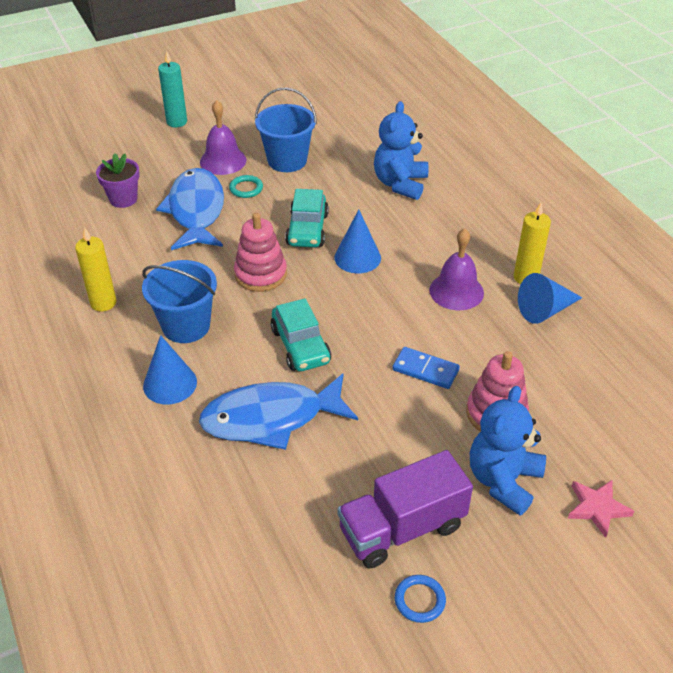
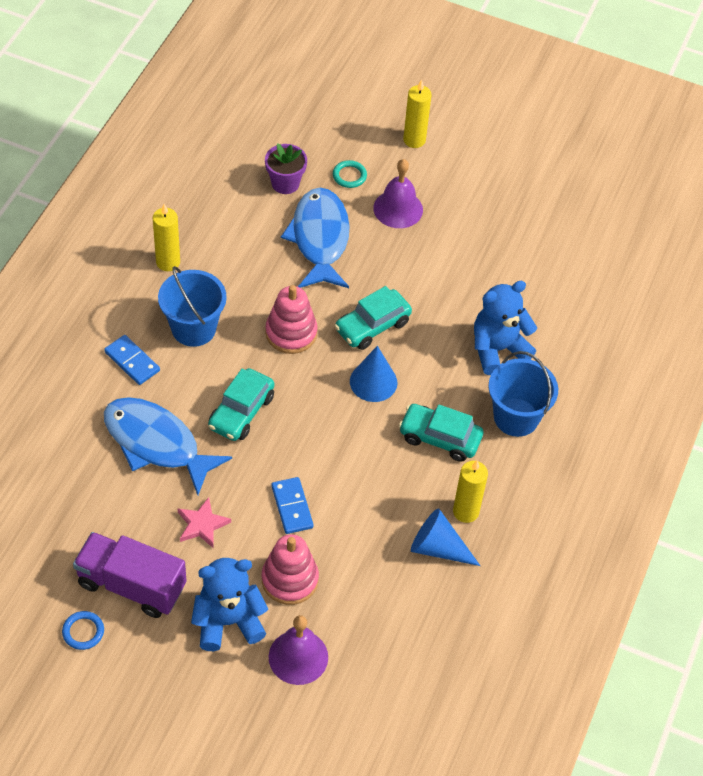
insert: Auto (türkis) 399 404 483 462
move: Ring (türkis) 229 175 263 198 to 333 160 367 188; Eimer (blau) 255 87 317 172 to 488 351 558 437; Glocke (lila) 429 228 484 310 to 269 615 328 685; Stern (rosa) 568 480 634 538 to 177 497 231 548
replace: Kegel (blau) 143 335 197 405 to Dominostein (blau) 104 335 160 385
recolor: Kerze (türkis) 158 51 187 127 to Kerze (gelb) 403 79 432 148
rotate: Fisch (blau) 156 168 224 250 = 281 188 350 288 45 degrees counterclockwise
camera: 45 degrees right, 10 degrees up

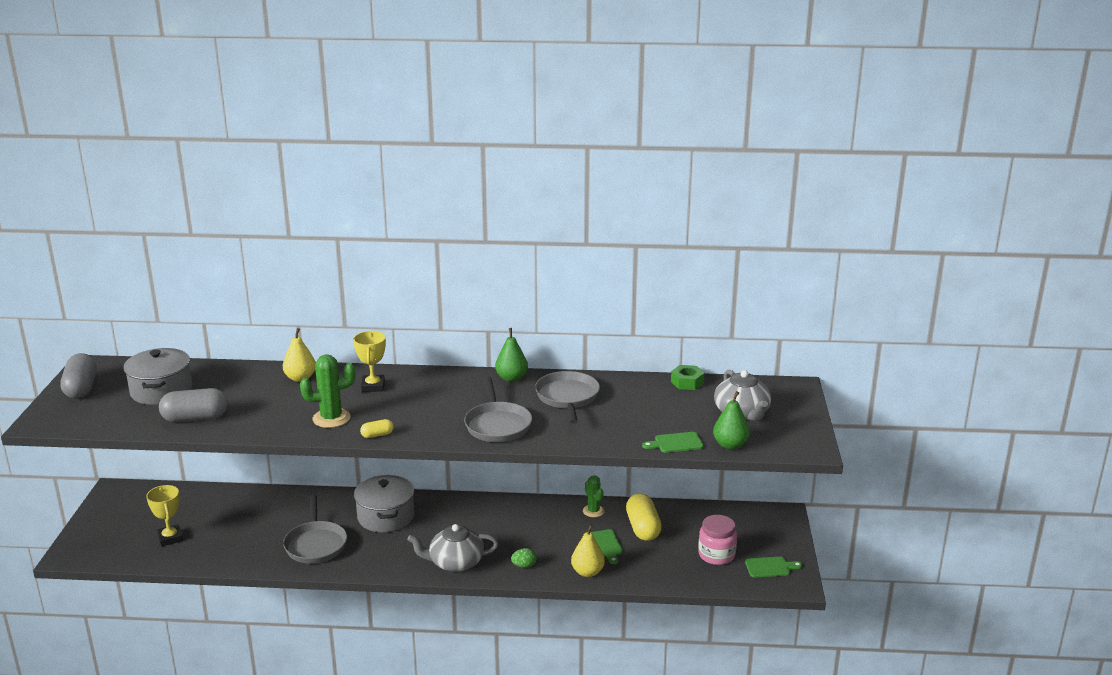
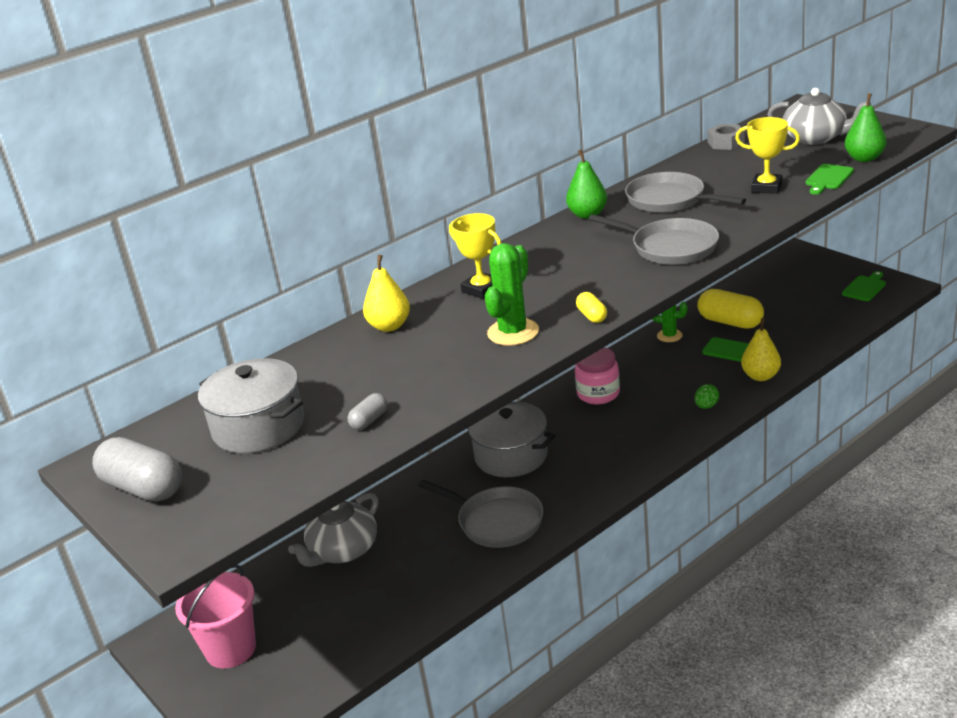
insert: Eimer (rosa) 175 565 256 668
move: Pokal (gelb) 146 485 183 546 to 735 117 800 194; Teekanne (grau) 407 524 498 572 to 288 493 379 567; Einmachglas (rosa) 698 515 737 565 to 575 347 620 404
recolor: Sechskantmutter (grün) 671 365 705 390 to Sechskantmutter (grau) 707 124 745 150
rotate: Kapsel (gelb) 360 419 394 438 = 576 292 607 323 45 degrees counterclockwise
resize: Kapsel (grau) 159 388 228 422 = 347 393 388 430 x0.49
camera: 40 degrees left, 5 degrees up

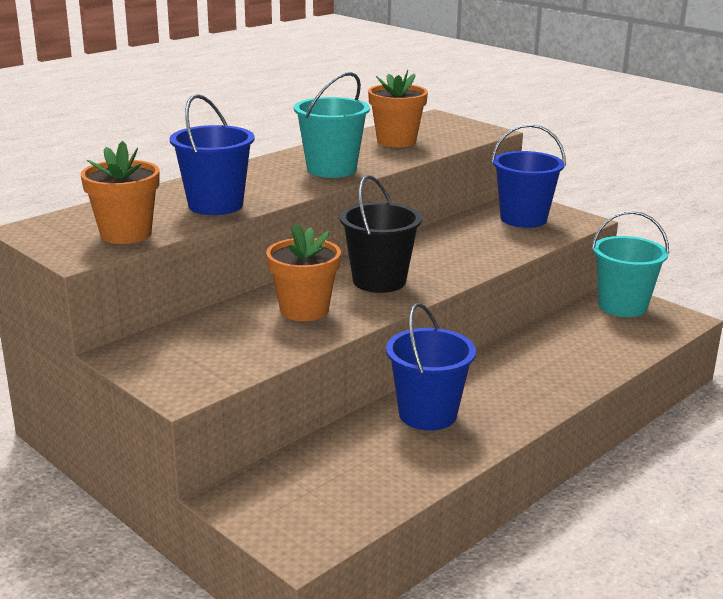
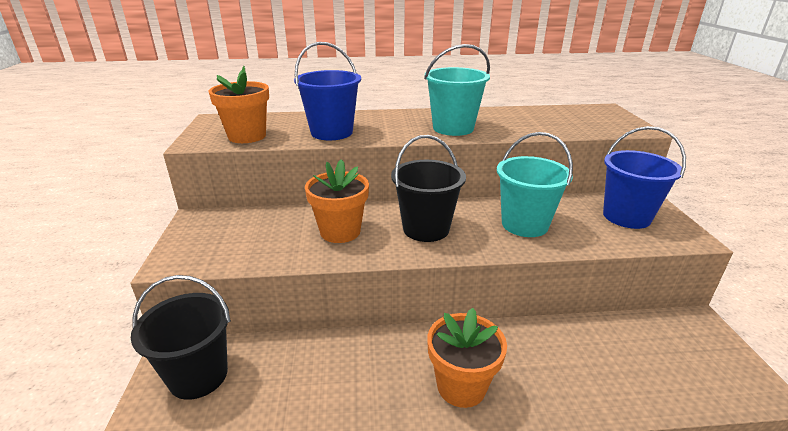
delete: Eimer (blau) 386 303 476 430
insert: Eimer (schwarz) 131 275 231 400
move: Blumentopf (orange) 368 70 428 147 to 427 308 507 408; Eimer (türkis) 591 211 669 317 to 497 132 573 237
camera: 40 degrees right, 5 degrees up

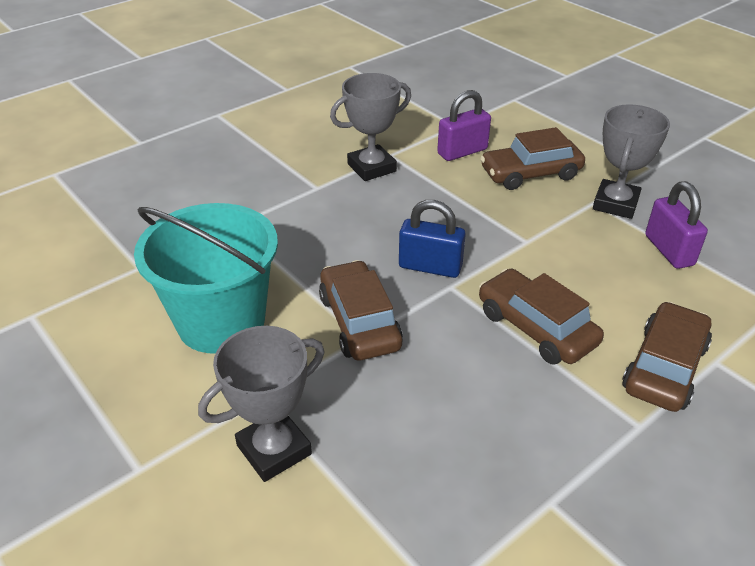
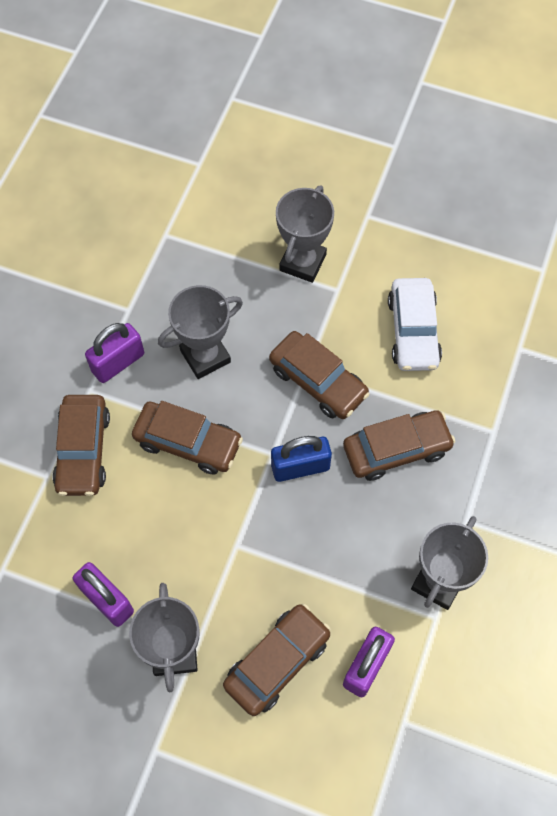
insert: Vorhängeschloss (lila) 85 323 144 383; Pokal (grau) 158 285 243 379; Auto (braun) 343 410 455 481
replace: Eimer (türkis) 134 203 278 354 to Auto (weiß) 388 278 442 371
camera: 150 degrees right, 25 degrees up

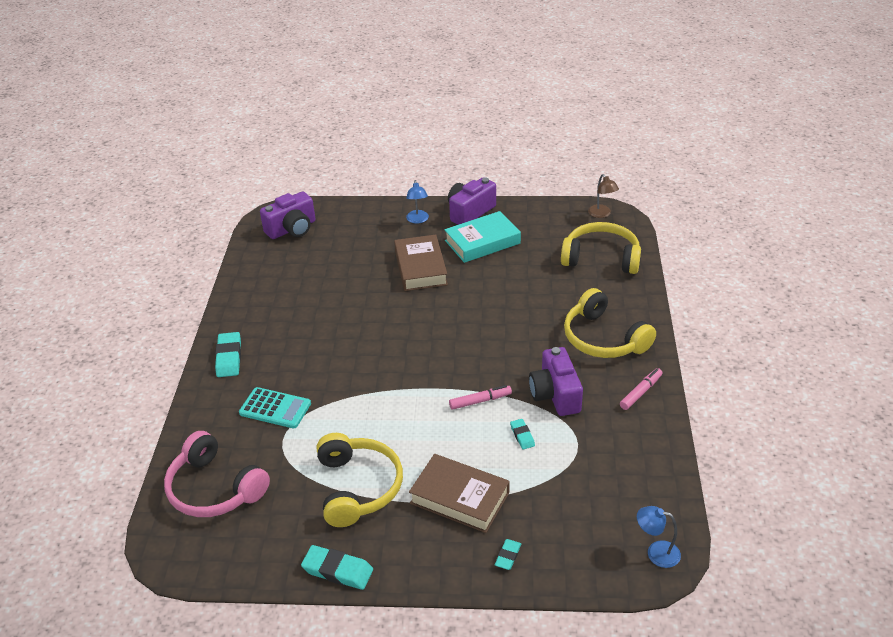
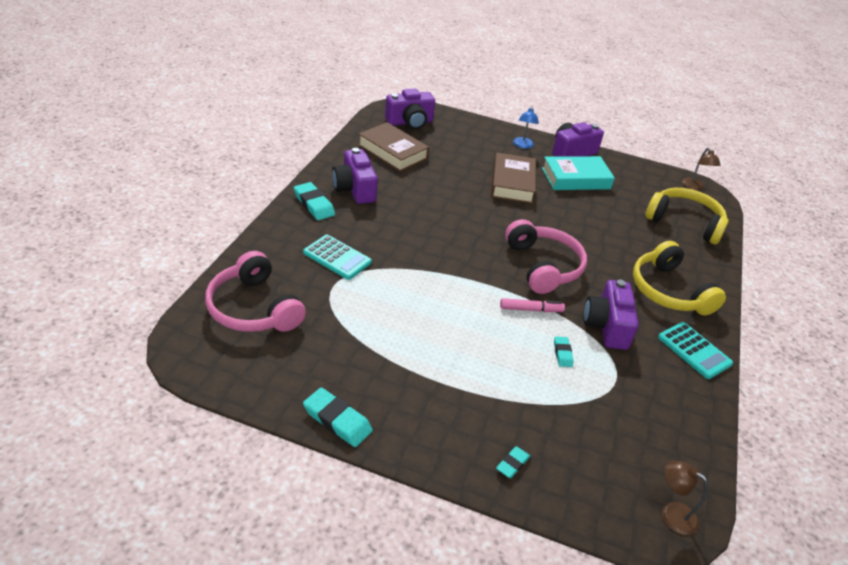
delete: Kopfhörer (gelb) 317 433 403 527
insert: Kamera (lila) 332 148 378 204; Kopfhörer (rosa) 505 219 587 294
move: Buch (braun) 409 454 510 533 to 358 122 429 172
replace: Filzstift (rosa) 620 368 662 410 to Taschenrechner (türkis) 658 322 733 379
recolor: Lampe (blau) 637 506 681 568 to Lampe (braun) 662 461 708 535
rotate: Radiergummi (türkis) 215 332 241 377 = 294 182 335 220 45 degrees counterclockwise
camera: 10 degrees right, 0 degrees up

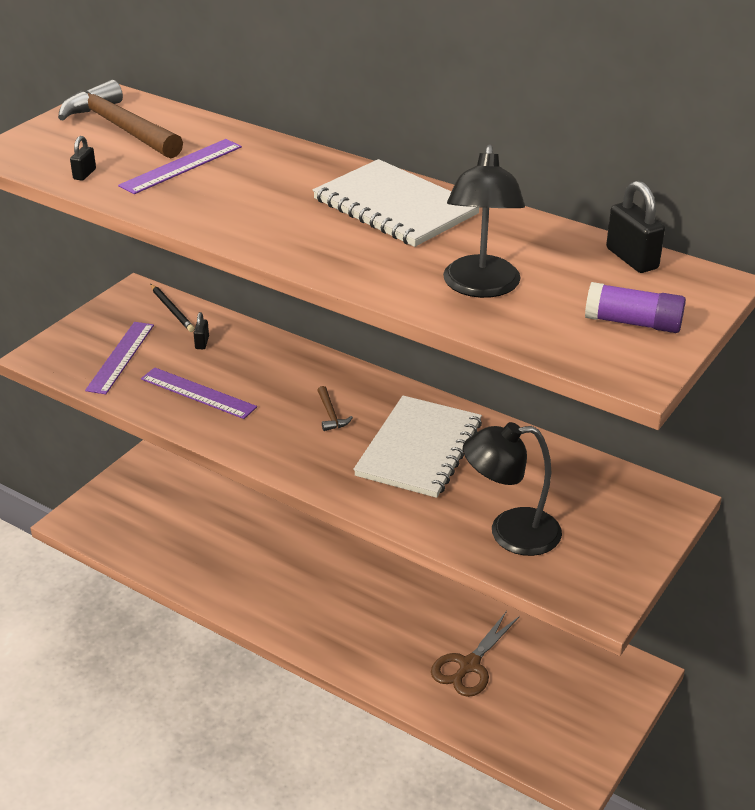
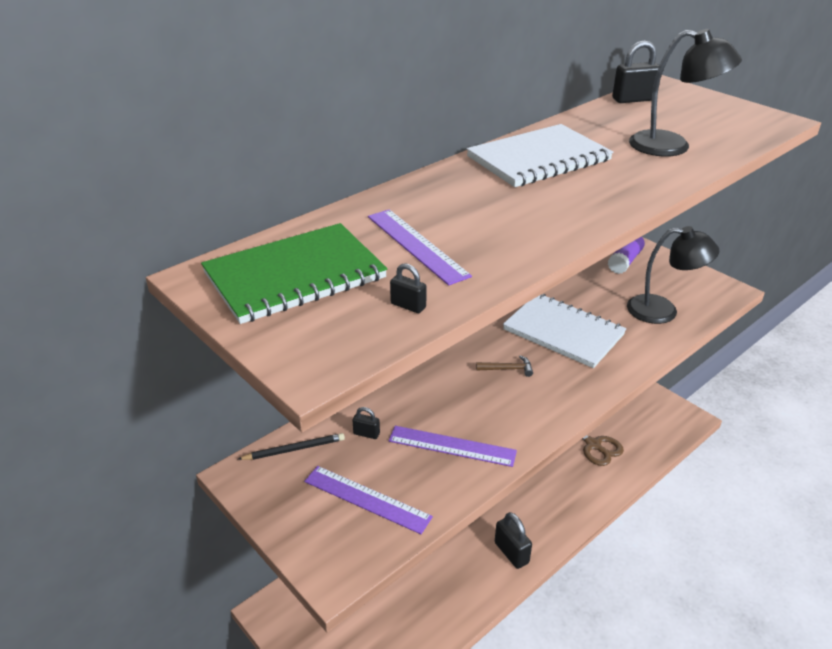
insert: Vorhängeschloss (schwarz) 495 512 532 569
move: Klebestift (lila) 585 282 686 333 to 608 236 645 274
replace: Hammer (braun) 58 80 183 159 to Notizbuch (grün) 201 223 387 324
rotate: Lineal (lila) 141 367 257 419 = 388 426 517 467 60 degrees clockwise; Lampe (schwarz) 463 422 562 556 = 627 226 719 324 90 degrees counterclockwise
camera: 75 degrees left, 0 degrees up

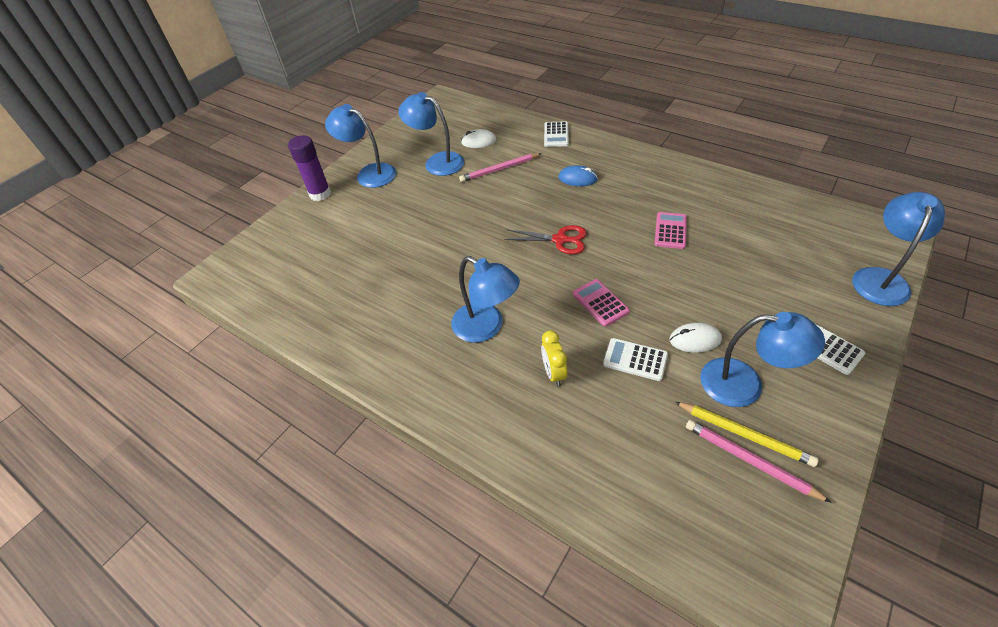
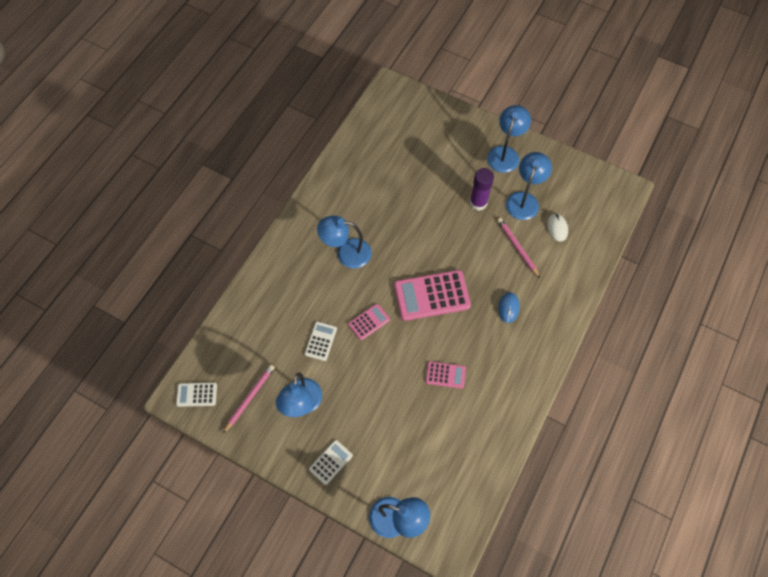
delete: Wecker (gelb) 541 330 567 386; Computermaus (weiß) 670 323 722 353; Bleistift (gelb) 675 402 819 467
move: Klebestift (lila) 288 135 331 201 to 470 168 494 211; Taschenrechner (weiß) 544 121 569 147 to 176 382 217 407
replace: Schere (rot) 504 225 587 254 to Taschenrechner (rosa) 394 270 471 321
rotate: Lampe (blau) 451 256 520 343 = 317 216 372 269 60 degrees clockwise
camera: 80 degrees right, 15 degrees up

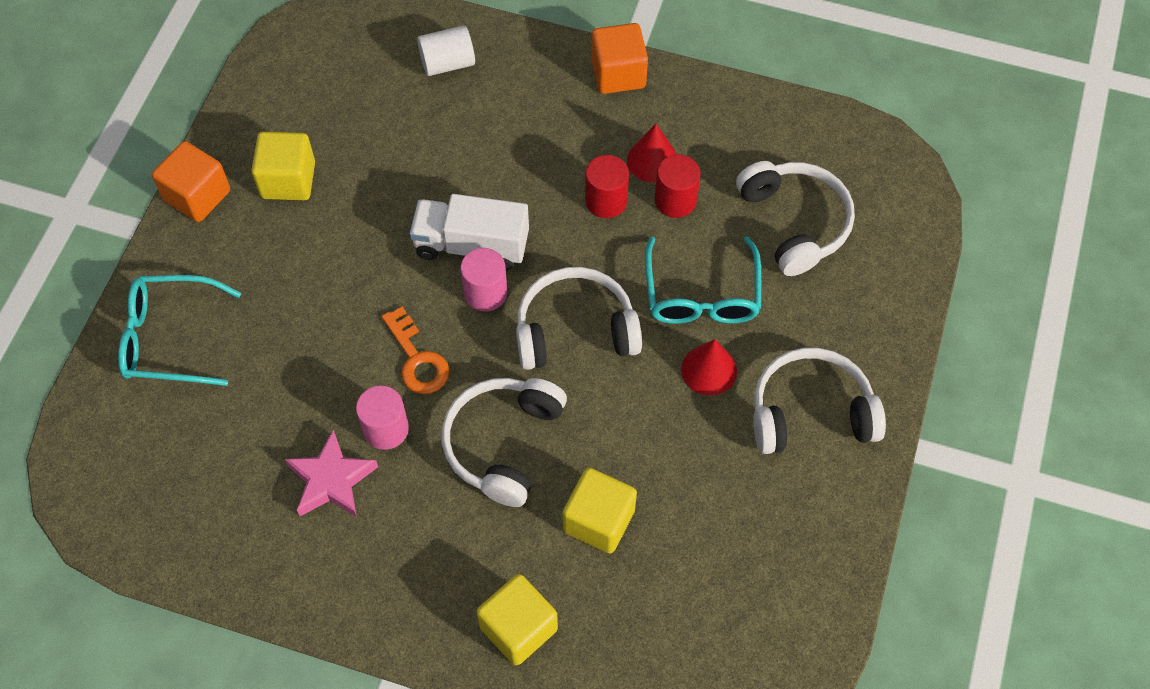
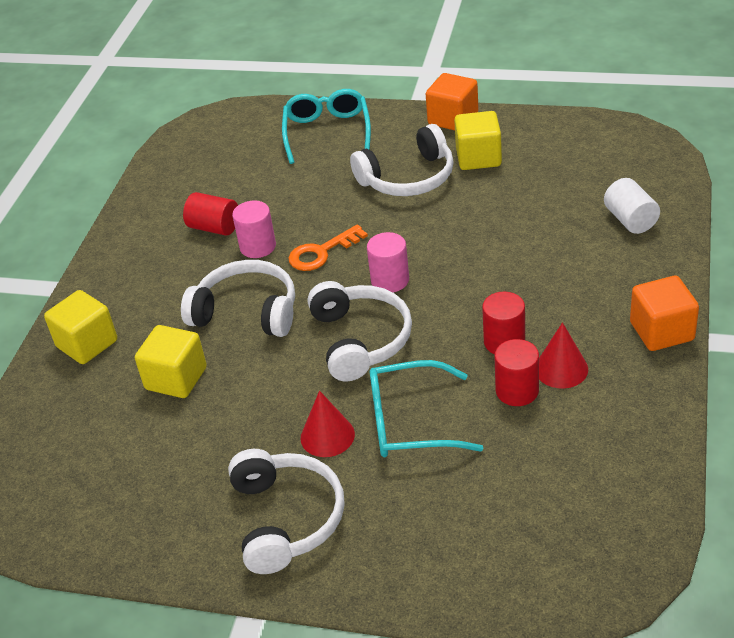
delete: Lastwagen (weiß) 409 194 529 270
move: Kopfhörer (weiß) 736 161 855 276 to 350 124 454 196
replace: Stern (rosa) 285 430 378 517 to Vollzylinder (rot) 183 192 238 236
camera: 90 degrees right, 20 degrees down

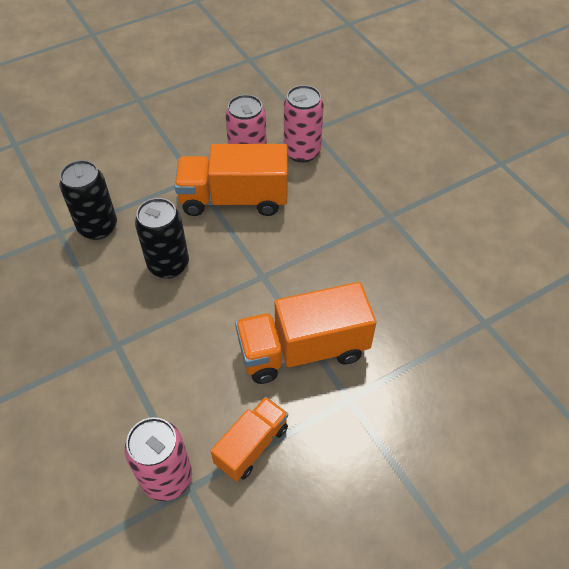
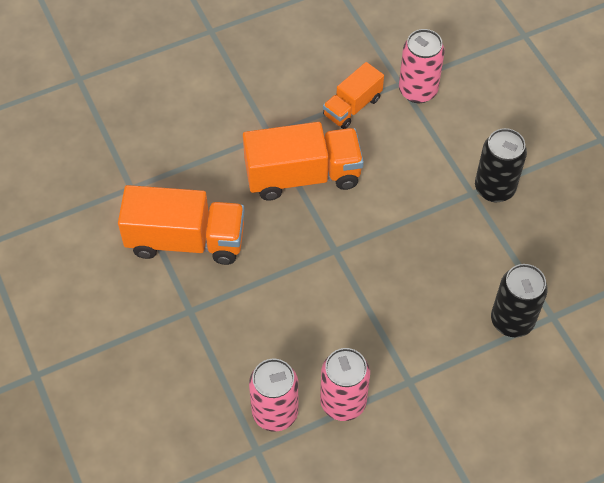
move: Dose (schwarz) 135 198 189 279 to 475 128 527 202; Lastwagen (orange) 175 144 287 216 to 118 185 245 265
camera: 175 degrees left, 5 degrees up

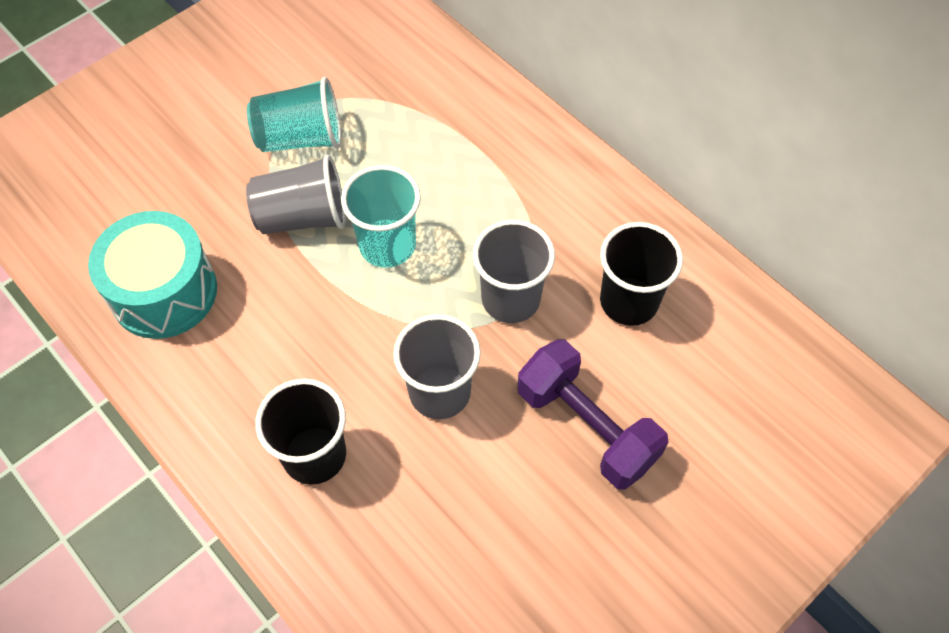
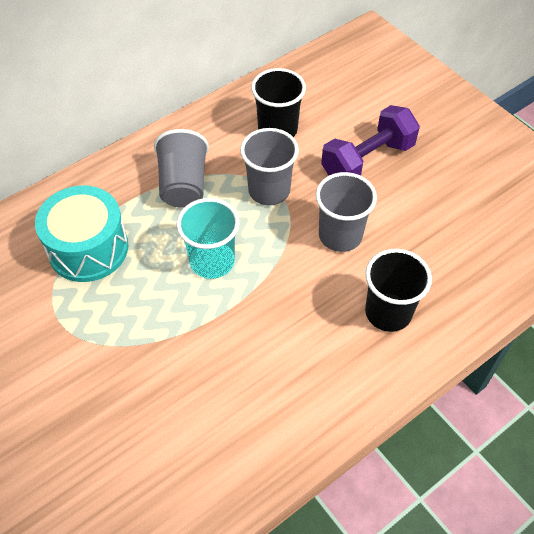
delete: Becher (türkis) 247 77 341 152
move: Trommel (türkis) 88 211 217 339 to 35 186 128 282; Becher (grau) 246 155 345 234 to 154 129 209 208
camera: 85 degrees left, 5 degrees down

